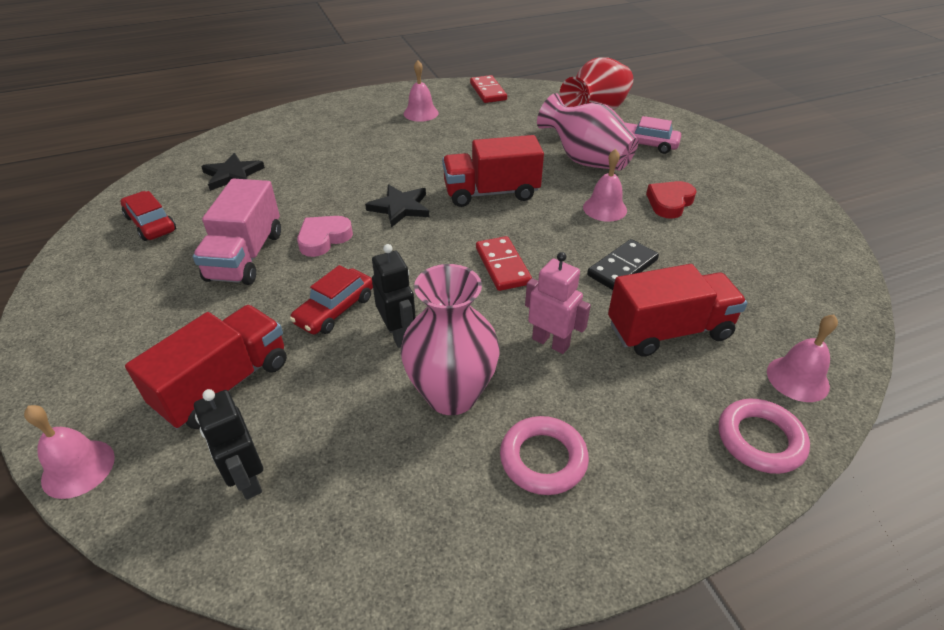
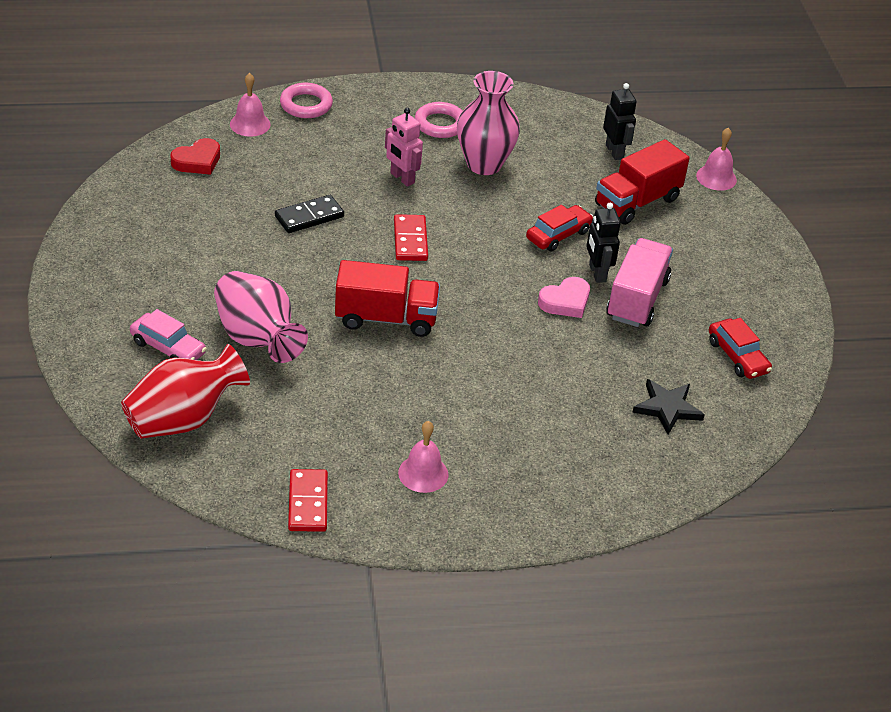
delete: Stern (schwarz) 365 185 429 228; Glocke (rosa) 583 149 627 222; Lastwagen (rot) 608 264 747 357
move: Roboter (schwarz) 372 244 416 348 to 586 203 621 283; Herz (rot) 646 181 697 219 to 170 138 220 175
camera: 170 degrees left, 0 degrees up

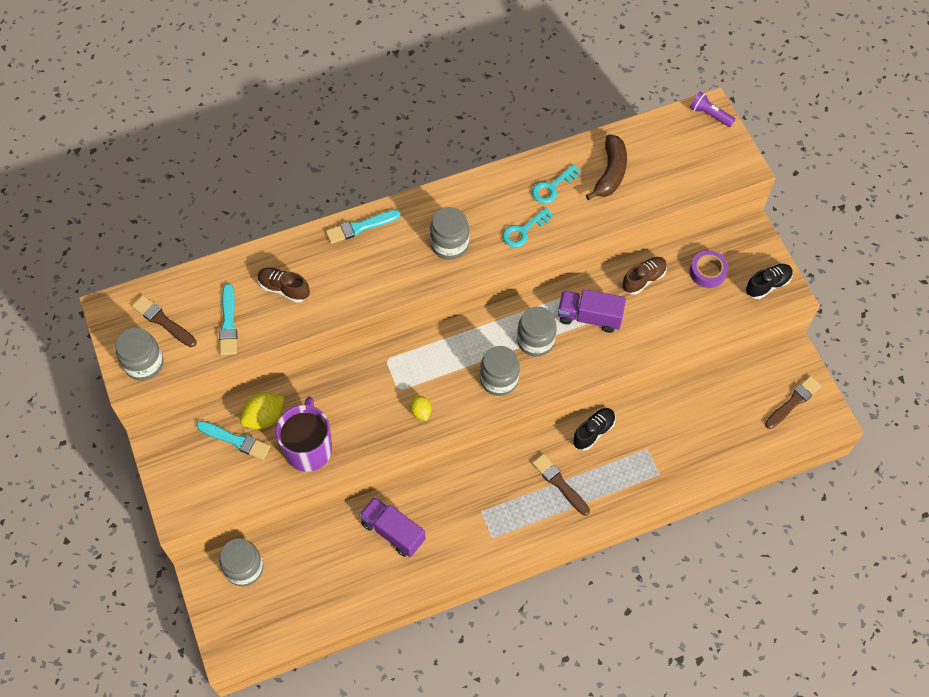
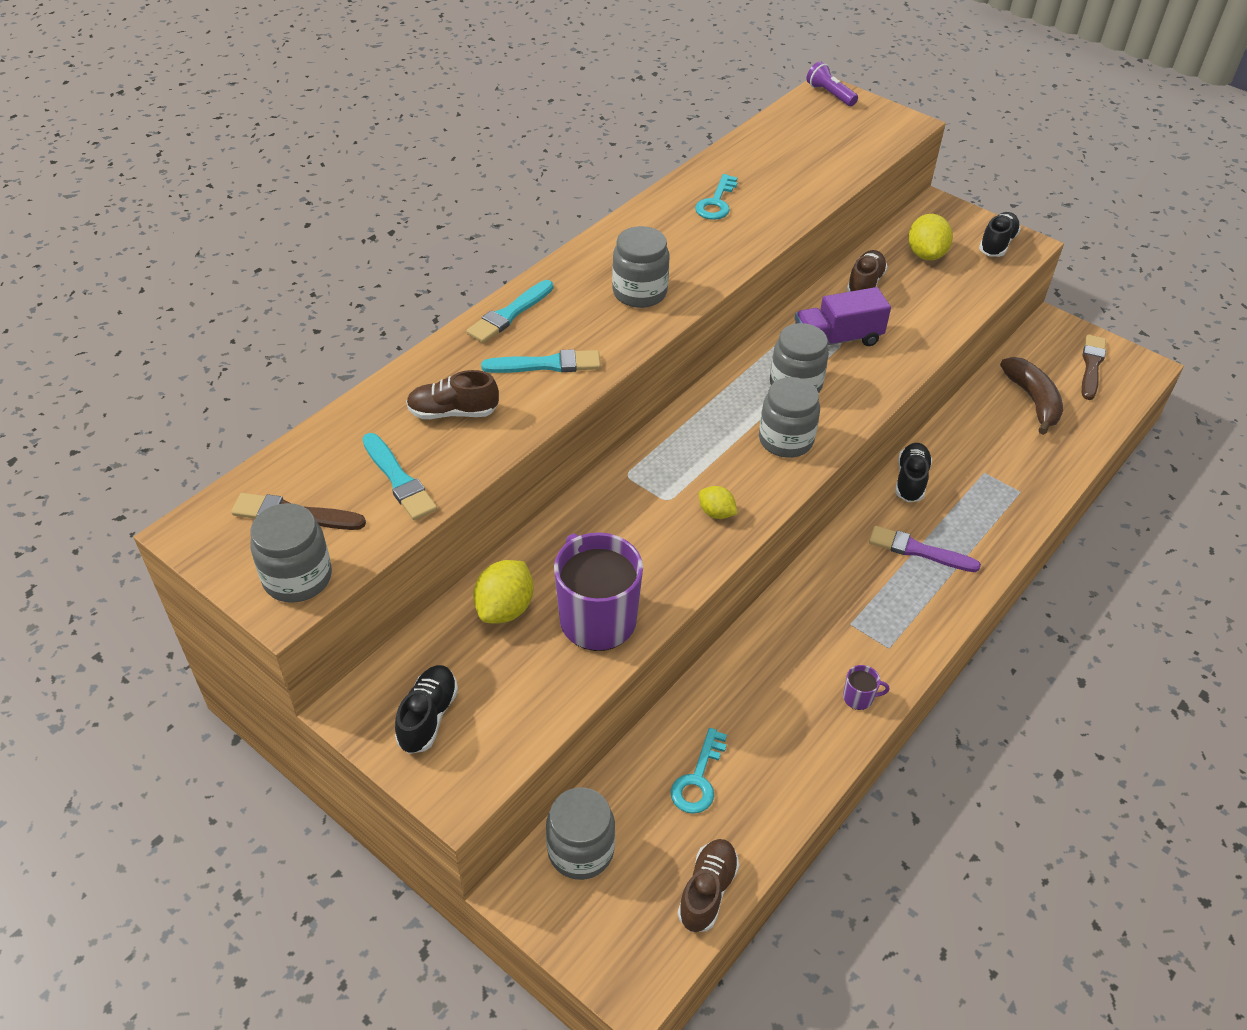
delete: Lastwagen (lila) 359 497 426 557
insert: Schuh (schwarz) 395 665 458 754; Schuh (braun) 677 839 739 932; Tasse (lila) 843 665 889 710
move: Pinsel (türkis) 196 421 270 460 to 481 349 601 373; Schlüssel (türkis) 502 208 554 247 to 671 728 727 814; Banane (braun) 586 134 627 200 to 1000 357 1063 435
replace: Klebeband (lila) 690 250 728 288 to Zitrone (gelb) 908 214 953 260
recolor: Pinsel (braun) 532 454 590 516 to Pinsel (lila) 869 526 981 572
rotate: Taschenlampe (lila) 690 91 735 127 = 806 61 858 106 45 degrees clockwise
camera: 30 degrees left, 15 degrees down

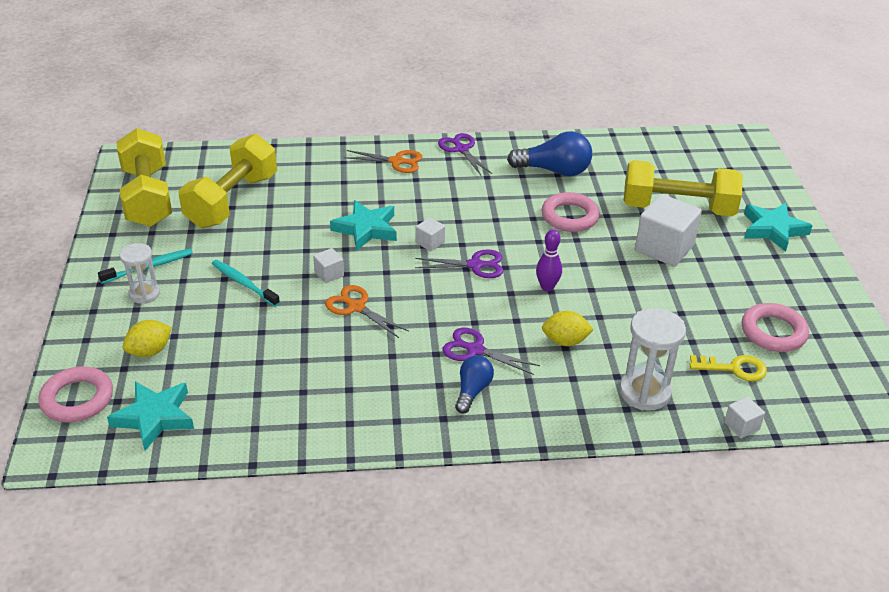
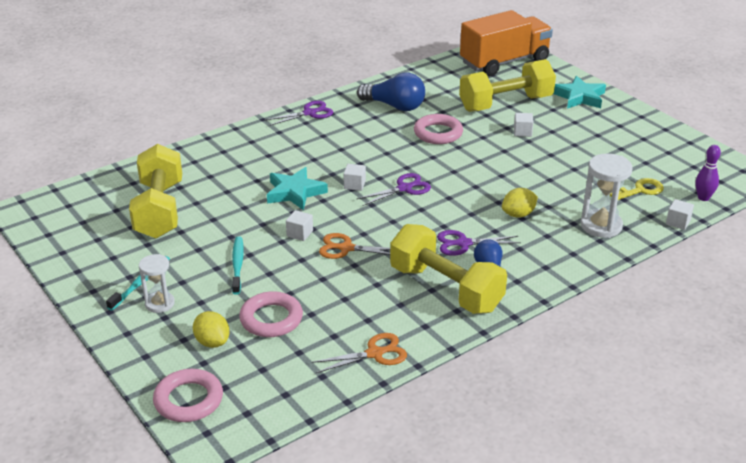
delete: Stern (türkis) 107 382 194 451
insert: Lastwagen (orange) 460 10 553 76
move: Hantel (gelb) 117 128 172 227 to 390 224 507 314; Schere (orange) 343 150 422 173 to 311 333 407 373; Bowlingkegel (lila) 536 229 562 291 to 695 145 721 201; Ring (rosa) 742 303 809 352 to 239 291 303 337
rotate: Zitrone (gelb) 122 320 172 357 = 193 311 230 348 60 degrees counterclockwise; Zahnbürste (türkis) 212 260 280 307 = 232 236 244 295 75 degrees clockwise; Schere (lila) 438 133 492 175 = 265 101 333 126 120 degrees clockwise; Glühbirne (blau) 507 131 592 176 = 357 72 425 111 45 degrees clockwise
resize: Kubus (weiß) 635 194 702 267 = 514 113 533 137 x0.47
camera: 30 degrees left, 5 degrees down

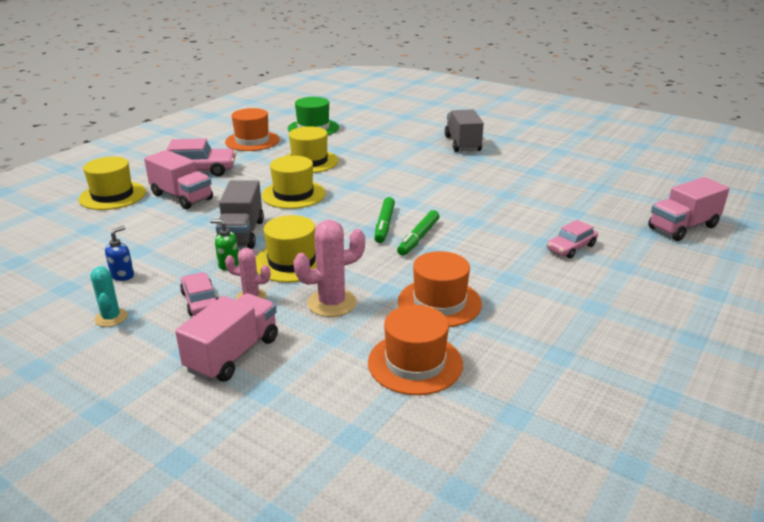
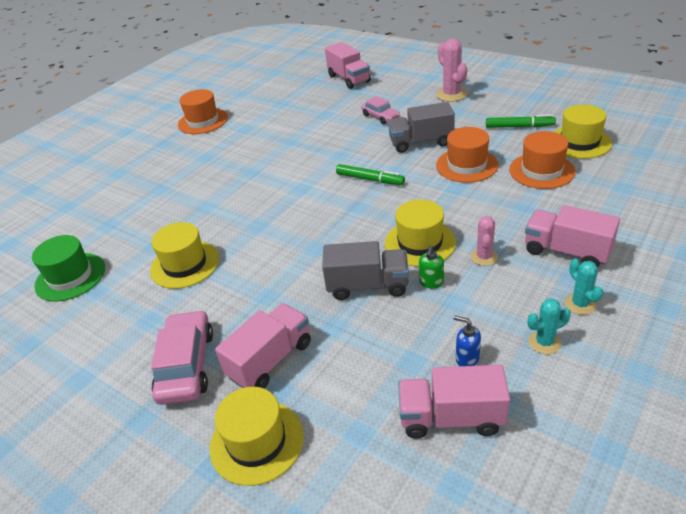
delete: Auto (rosa) 180 272 218 316
insert: Lastwagen (rosa) 398 365 510 439; Kaktus (türkis) 565 259 603 315
move: Hut (orange) 225 108 280 151 to 178 89 228 134; Hut (gelb) 261 156 326 209 to 554 104 612 159; Kaktus (rosa) 293 220 365 317 to 436 38 467 102; Filzstift (grün) 374 197 395 243 to 486 114 556 128; Lastwagen (grau) 445 109 484 152 to 388 102 455 153
camera: 85 degrees left, 10 degrees up

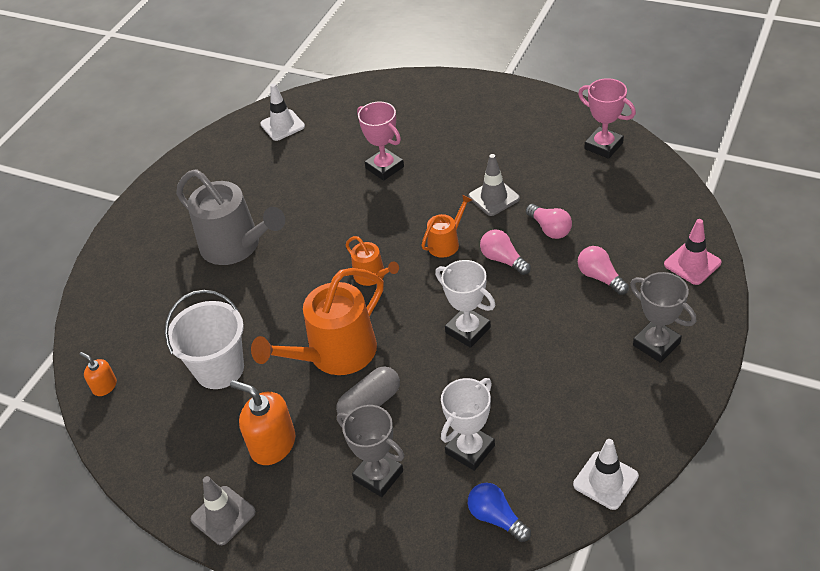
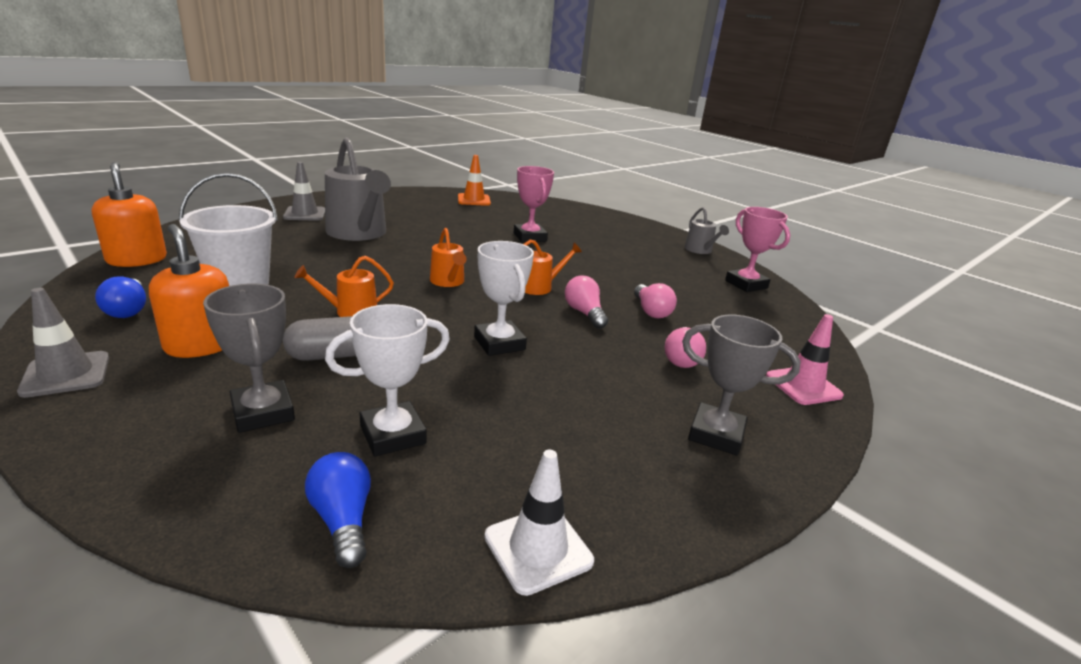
insert: Glühbirne (blau) 95 276 146 318; Gießkanne (grau) 685 207 729 254
move: Leitkegel (grau) 468 154 520 216 to 283 162 325 221
recolor: Leitkegel (weiß) 260 83 305 141 to Leitkegel (orange) 458 155 491 206
rotate: Glühbirne (rosa) 578 246 629 295 = 665 327 706 368 150 degrees counterclockwise; Pokal (grau) 630 272 696 363 = 682 315 801 455 45 degrees counterclockwise
resize: Seifenspender (orange) 79 352 117 396 = 91 162 167 267 x1.84; Gießkanne (orange) 251 268 384 375 = 294 256 394 317 x0.50
camera: 15 degrees right, 20 degrees down

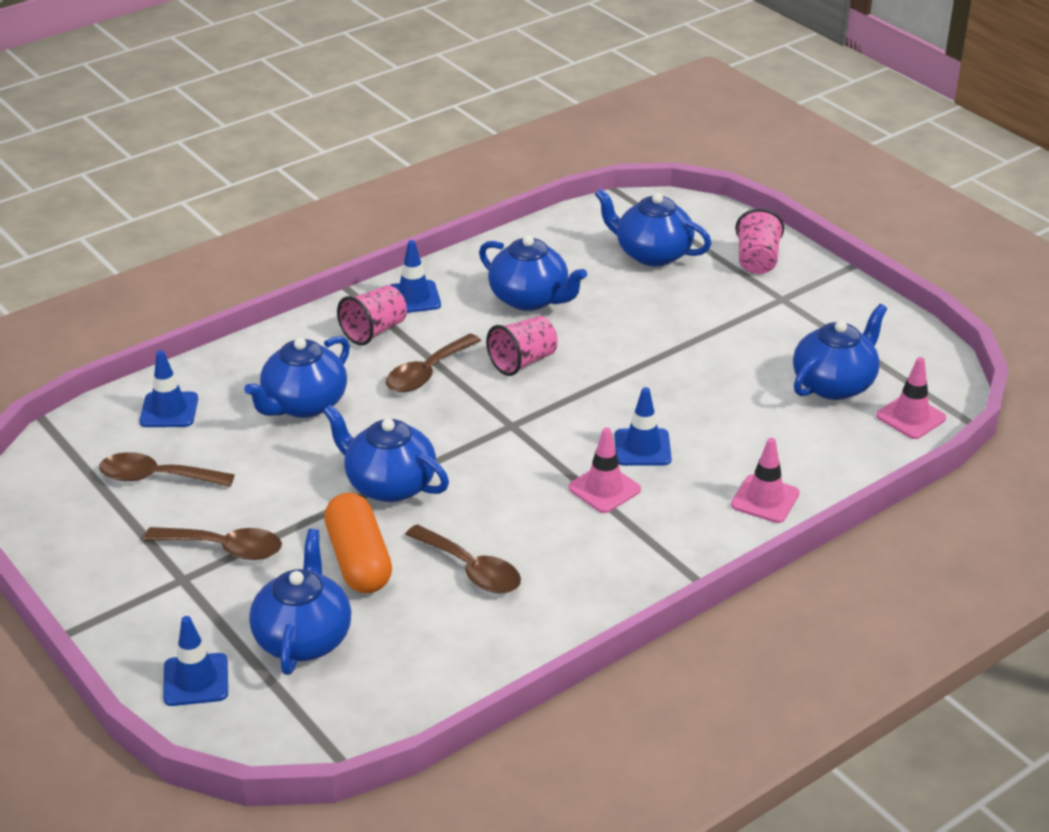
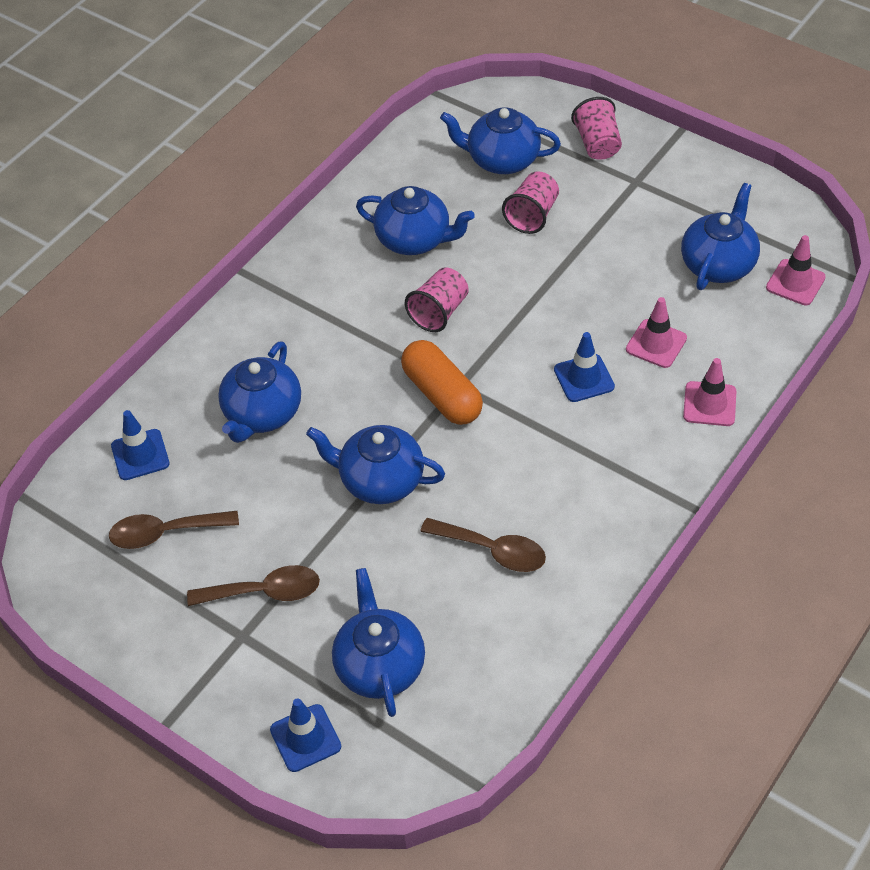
delete: Löffel (braun) 386 334 481 392; Leitkegel (blau) 390 240 441 313
move: Kapsel (orange) 324 493 392 593 to 401 340 483 425; Becher (rosa) 337 285 407 345 to 502 171 559 234; Leitkegel (rosa) 568 427 641 513 to 626 297 687 368
camera: 15 degrees left, 15 degrees up

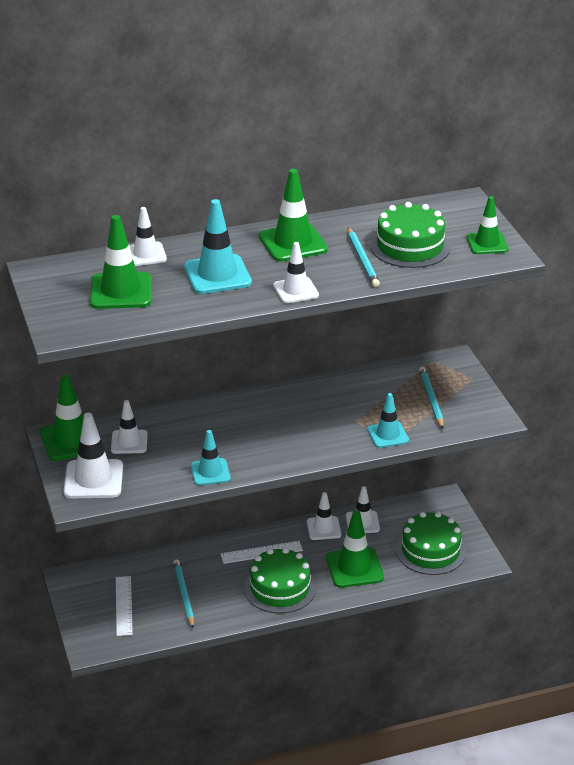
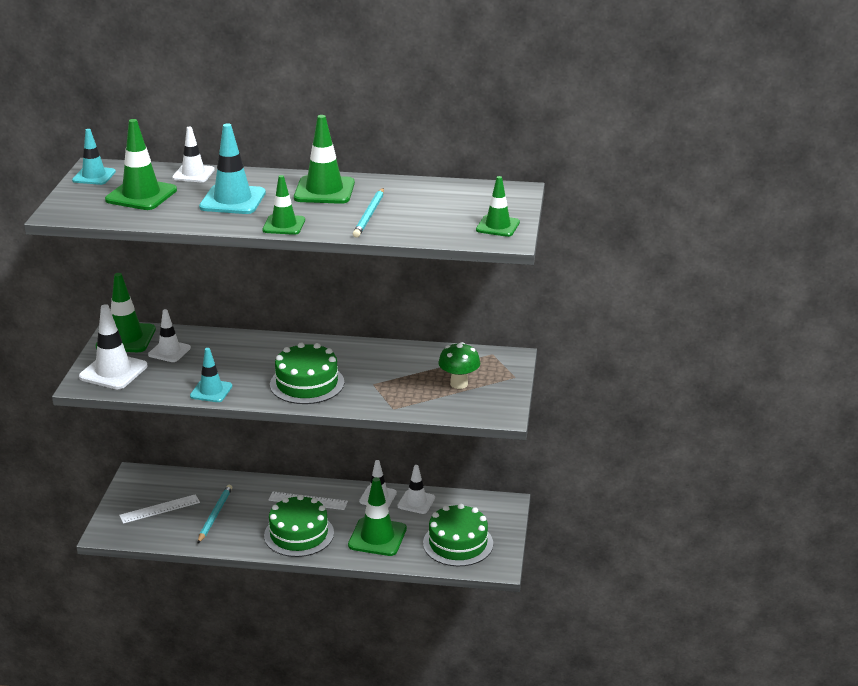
move: Leitkegel (türkis) 367 393 409 448 to 72 129 116 185; Kuchen (grün) 370 202 451 268 to 270 343 344 404
replace: Bleistift (türkis) 419 367 444 429 to Pilz (grün) 438 342 480 389
recolor: Leitkegel (weiß) 273 242 319 303 to Leitkegel (grün) 263 175 305 235
rotate: Lineal (weiß) 116 576 133 636 = 119 494 200 524 45 degrees clockwise
camera: 25 degrees right, 5 degrees down

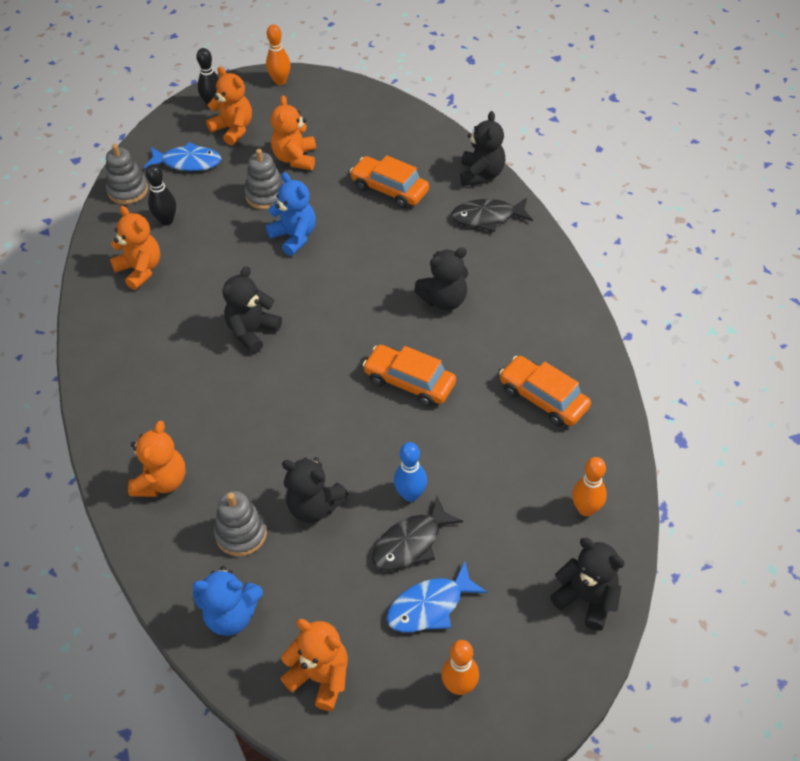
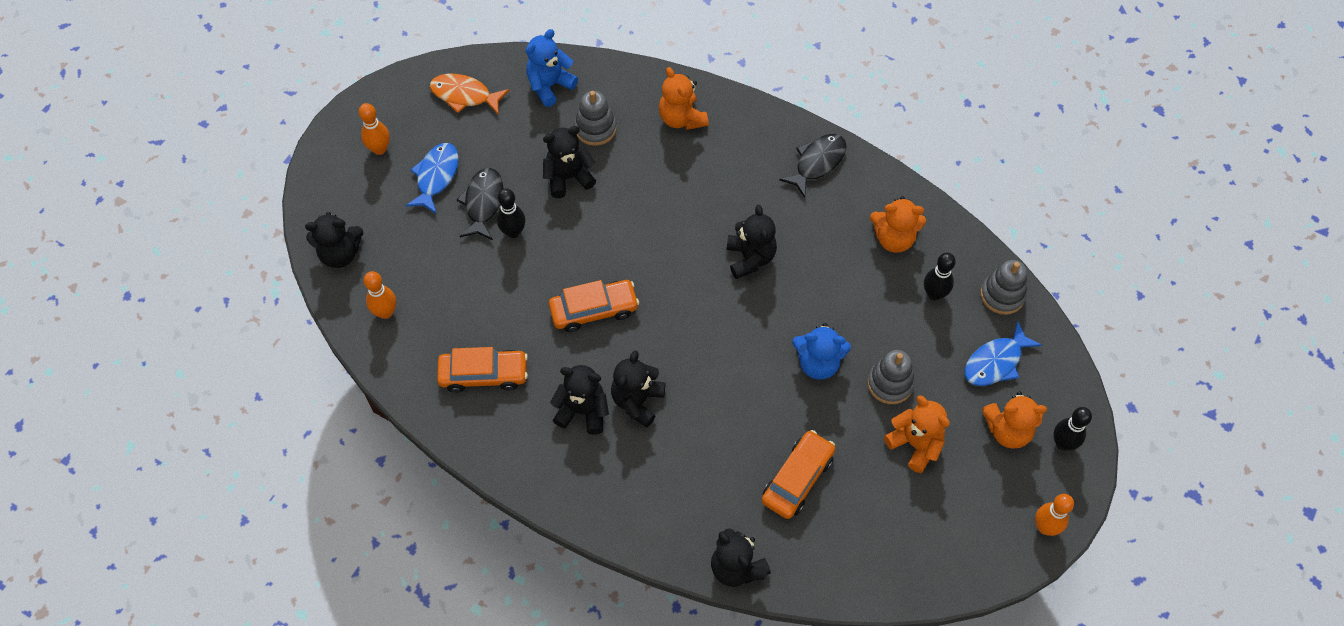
insert: Teddybär (schwarz) 550 365 609 435
move: Fisch (schwarz) 451 198 533 232 to 779 134 846 198
replace: Teddybär (orange) 280 619 348 711 to Fisch (orange) 430 74 509 115
recolor: Bowlingkegel (blau) 394 442 427 502 to Bowlingkegel (schwarz) 497 188 525 238
rotate: Auto (orange) 350 155 429 208 = 762 430 835 519 45 degrees counterclockwise
camera: 135 degrees right, 10 degrees up

